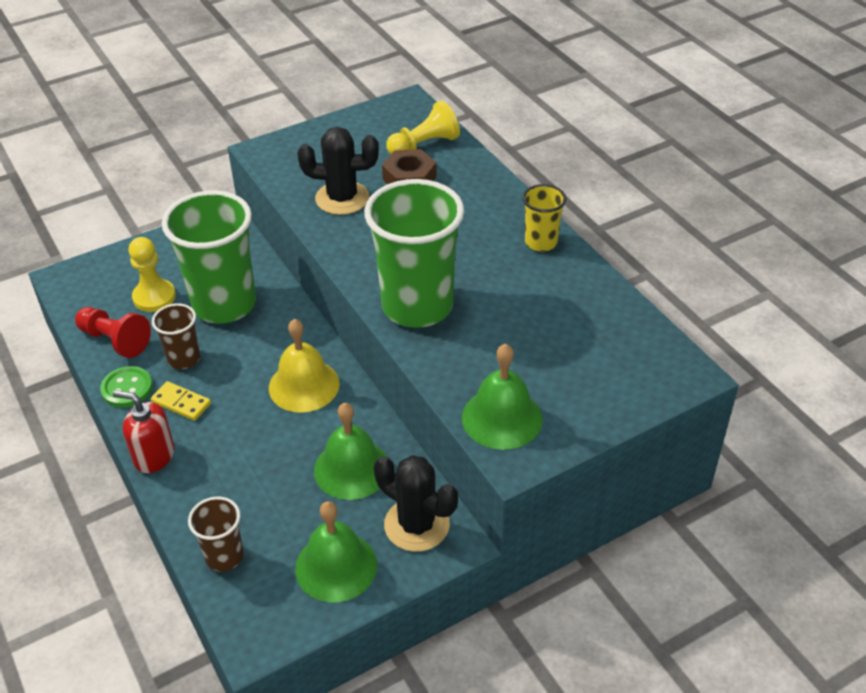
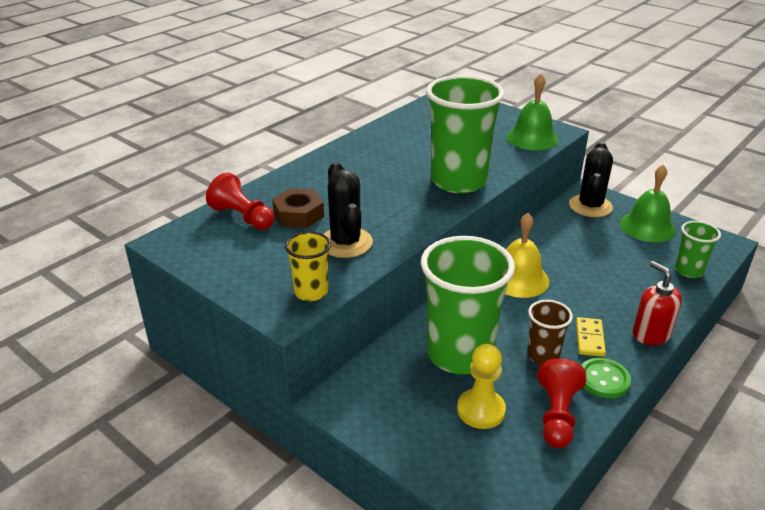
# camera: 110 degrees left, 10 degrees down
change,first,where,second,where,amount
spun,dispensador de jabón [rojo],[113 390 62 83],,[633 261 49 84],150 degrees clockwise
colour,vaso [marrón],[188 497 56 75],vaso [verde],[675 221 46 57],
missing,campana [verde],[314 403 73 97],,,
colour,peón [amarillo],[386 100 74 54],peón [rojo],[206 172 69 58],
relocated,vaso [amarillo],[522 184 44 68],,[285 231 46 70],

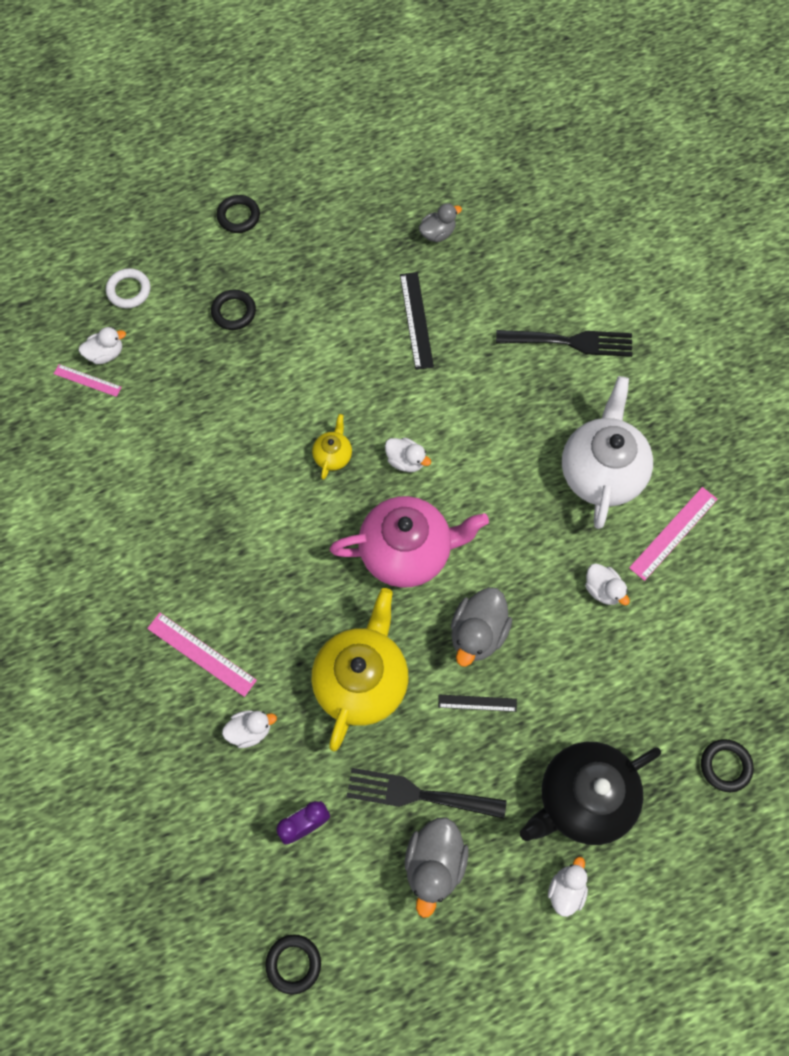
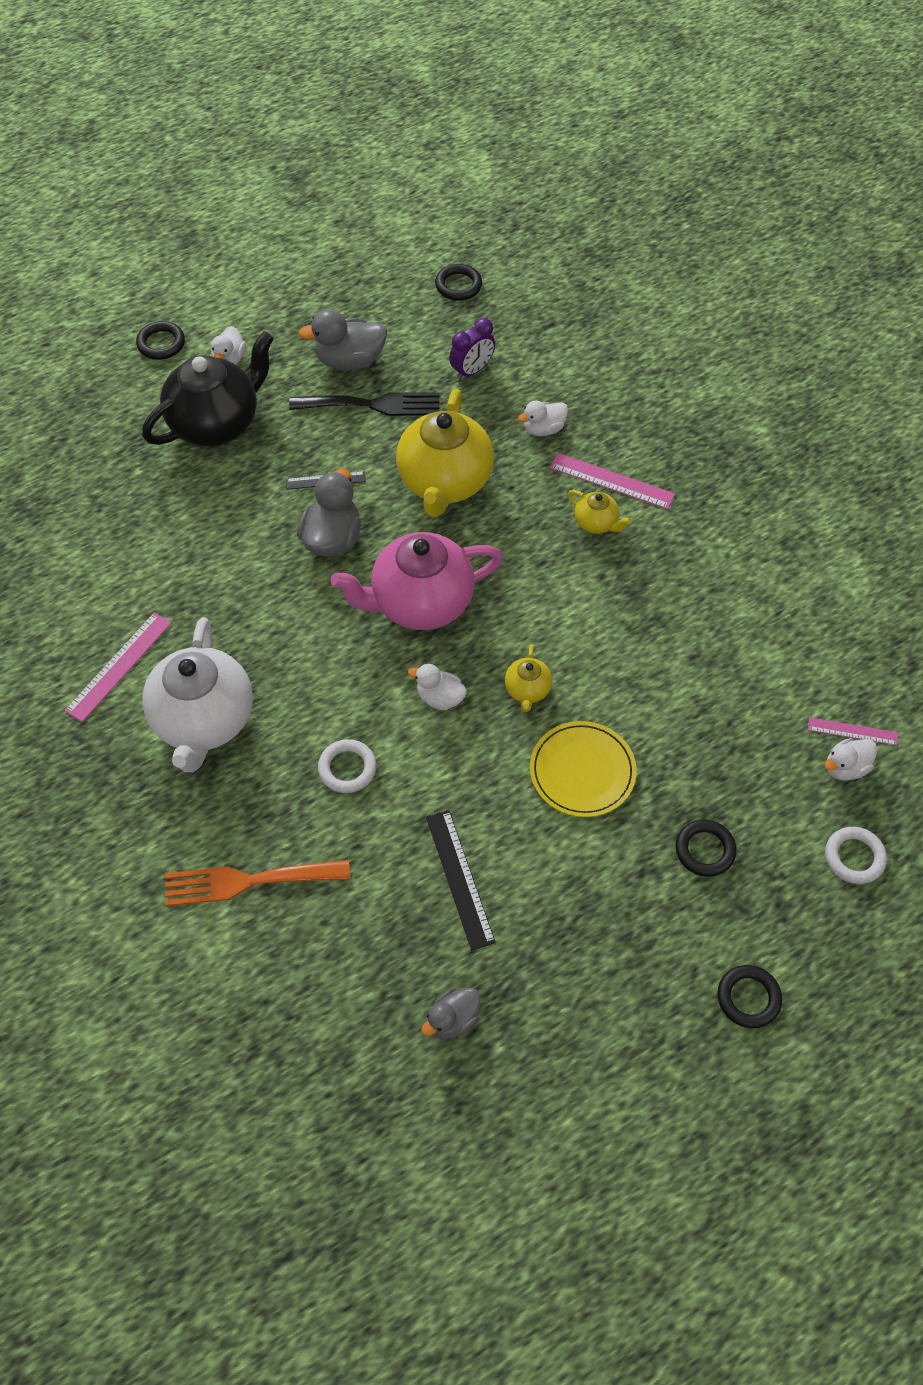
# camera: 170 degrees right, 10 degrees down
change,first,where,second,where,amount
spun,pato [gris],[405 817 64 101],,[298 309 89 61],105 degrees counterclockwise
colour,tenedor [negro],[496 330 136 27],tenedor [naranja],[165 860 185 46],
missing,pato [blanco],[585 563 45 43],,,
relocated,anillo [negro],[701 739 53 53],,[136 321 49 39],
appeared,,,anillo [blanco],[318 739 59 54],
appeared,,,plato [amarillo],[530 721 107 96],
appeared,,,tetera [amarillo],[568 490 63 44],

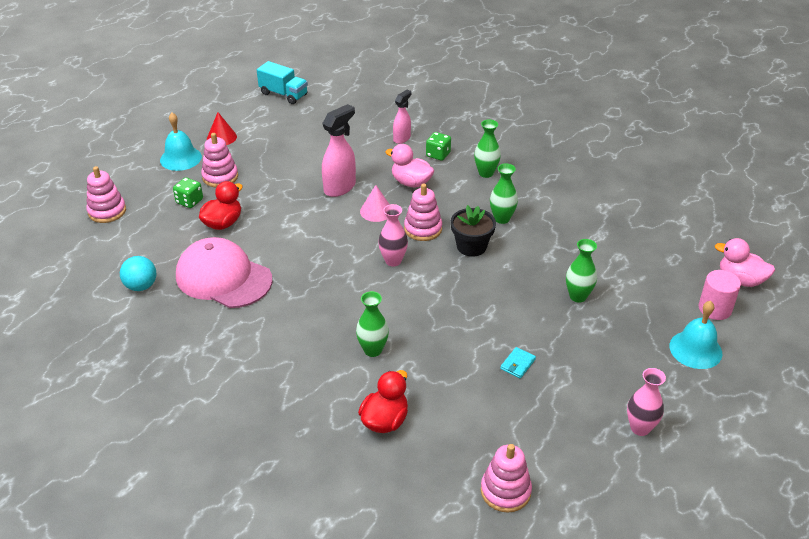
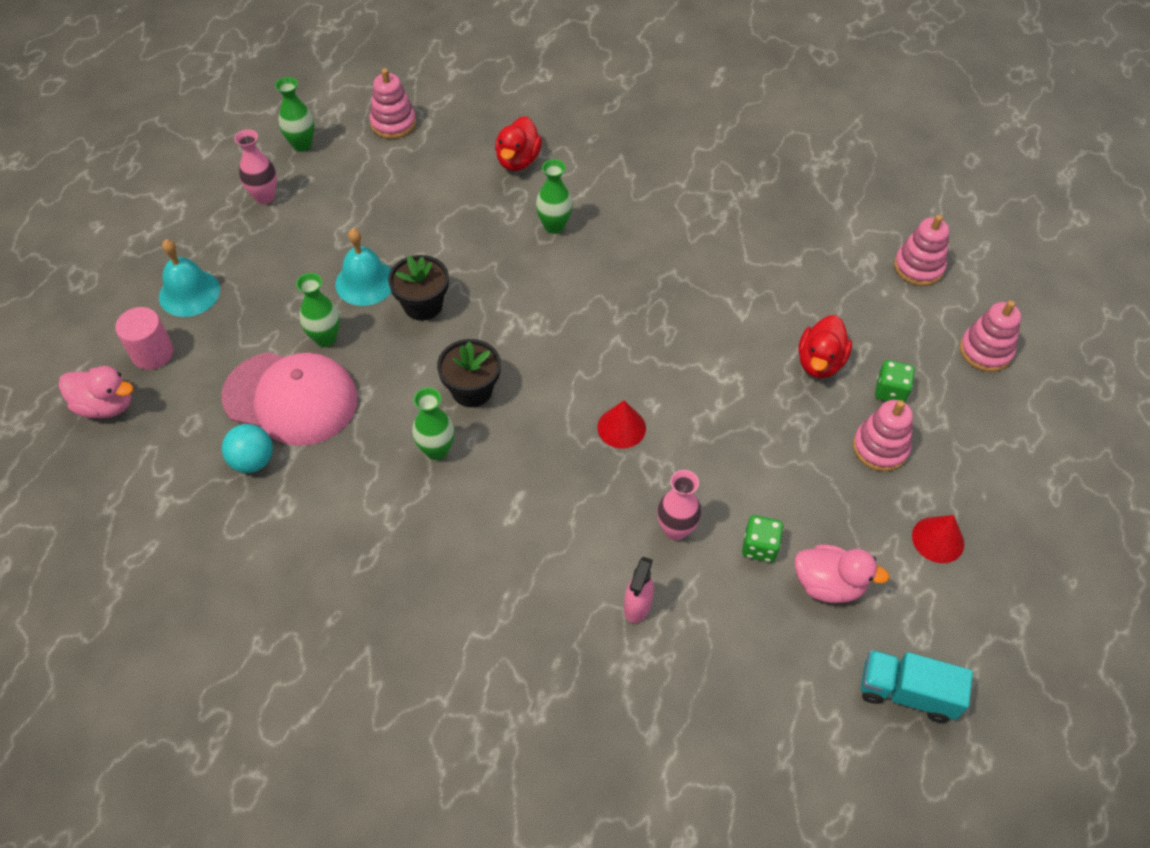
# camera: 165 degrees right, 15 degrees up
change,first,where,second,where,amount
relocated,pelota [turquesa],[120 256 36 35],,[222 424 51 49],
relocated,campana [turquesa],[160 113 42 58],,[335 228 56 78],
relocated,gorra [rosa],[176 237 96 71],,[221 352 136 94],
missing,pulverizador [rosa],[322 104 34 93],,,
colour,cono [rosa],[360 185 30 37],cono [rojo],[597 400 49 49],
relocated,florero [rosa],[378 204 30 62],,[657 470 44 70],
relocated,pato [rosa],[385 144 49 44],,[795 544 95 59],
relocated,juguete apilable [rosa],[404 184 38 57],,[894 215 55 71],
relocated,dado [verde],[426 132 25 29],,[742 515 41 47],
relocated,florero [verde],[474 120 27 58],,[275 77 39 75],
missing,cartera [turquesa],[500 347 36 32],,,
appeared,,,maceta [negro],[388 255 61 66],

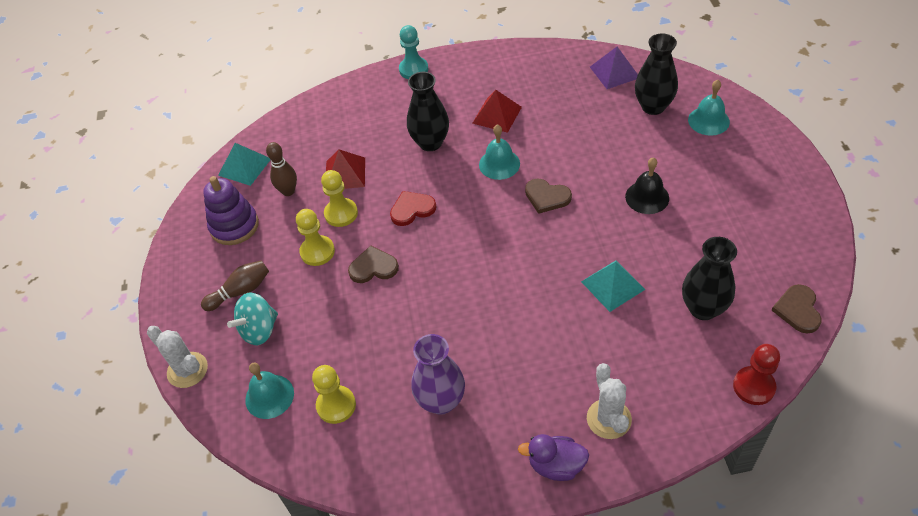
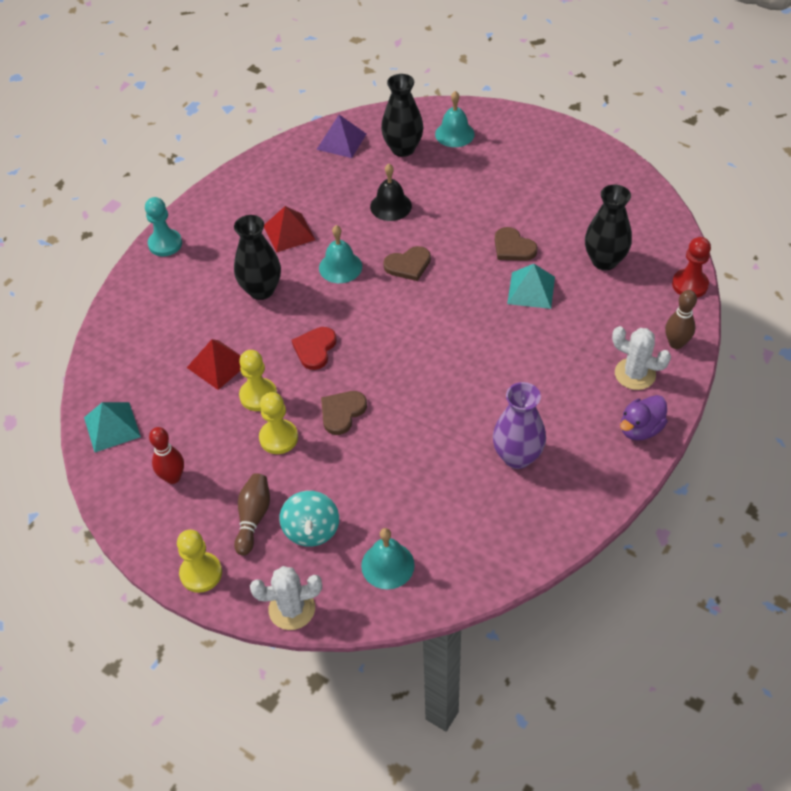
# camera: 50 degrees left, 0 degrees up
change,first,where,second,where,amount
exchanged,juguete apilable [morado],[203 176 56 69],bolo [rojo],[149 427 35 57],
relocated,bolo [marrón],[266 142 31 54],,[665 290 32 59],
relocated,peón [amarillo],[312 365 44 59],,[177 529 45 64],
relocated,campana [negro],[625 157 44 57],,[370 164 42 57],
relocated,corazón [marrón],[771 284 51 50],,[495 227 43 34],

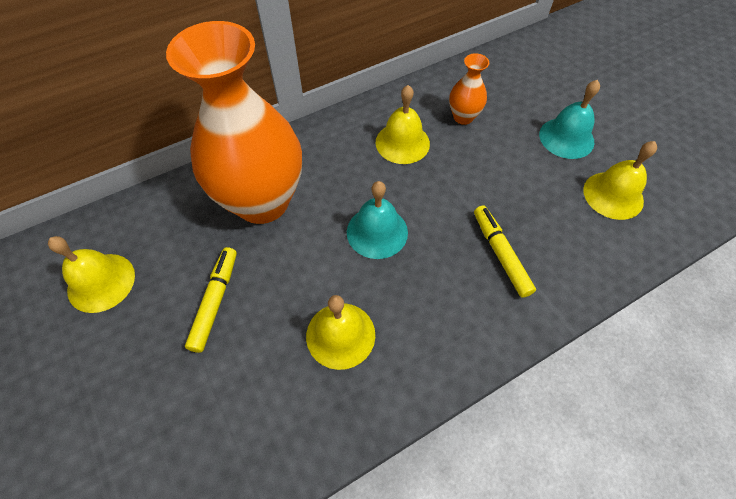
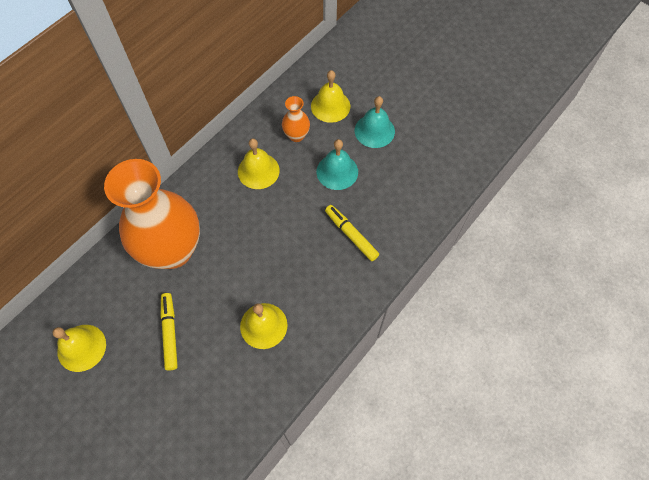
# camera: 20 degrees left, 5 degrees up
change,first,where,second,where,amount
relocated,campana [turquesa],[347 181 61 78],,[317 139 41 51],
relocated,campana [amarillo],[583 141 74 79],,[311 70 39 53],

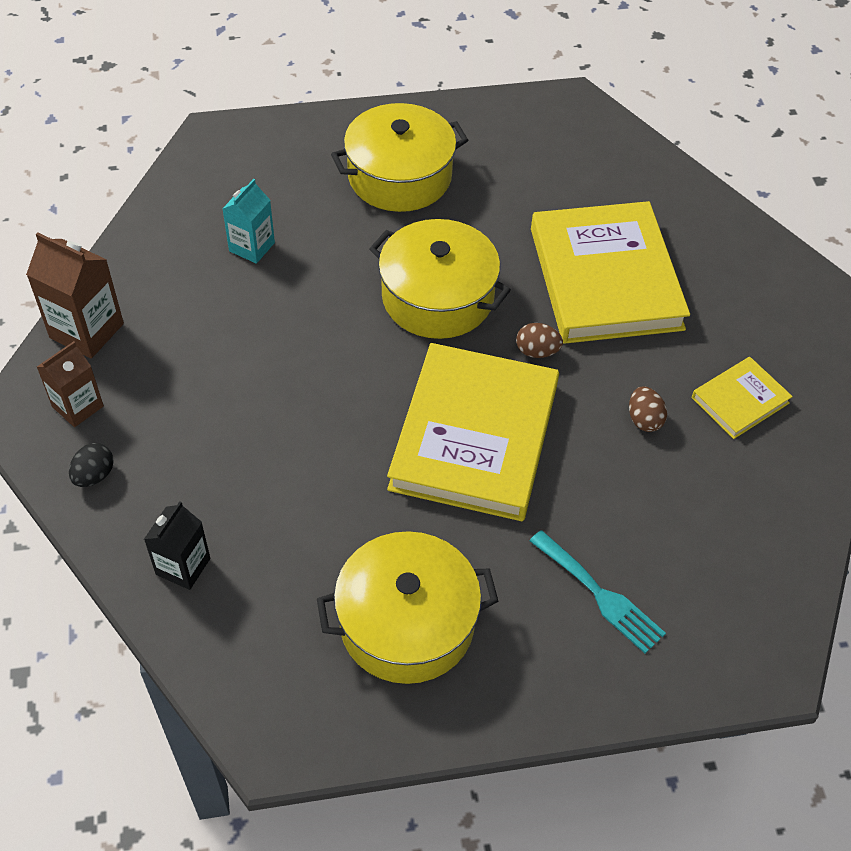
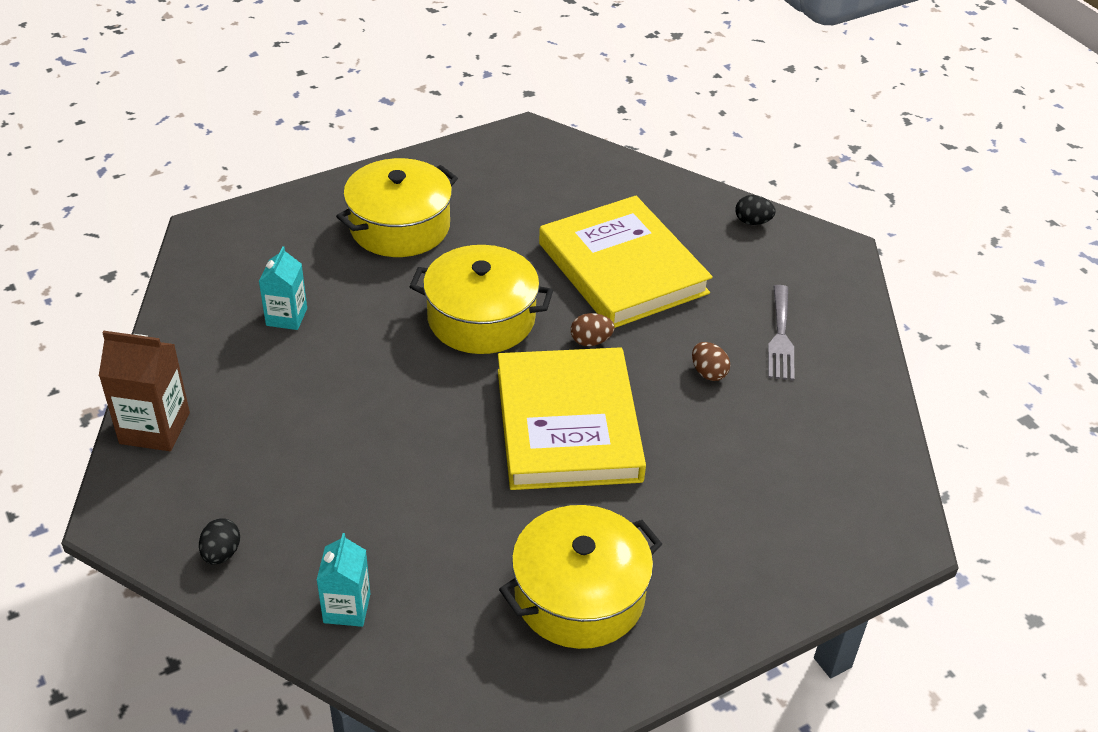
# camera: 20 degrees left, 10 degrees down
change,first,where,second,where,amount
missing,cartón de leche [marrón],[37 341 67 86],,,
colour,cartón de leche [negro],[144 501 66 89],cartón de leche [turquesa],[317 533 53 94],
missing,tenedor [turquesa],[530 530 136 124],,,
exchanged,libro [amarillo],[692 357 101 82],tenedor [gris],[768 285 27 95],
appeared,,,huevo [negro],[735 195 41 30],

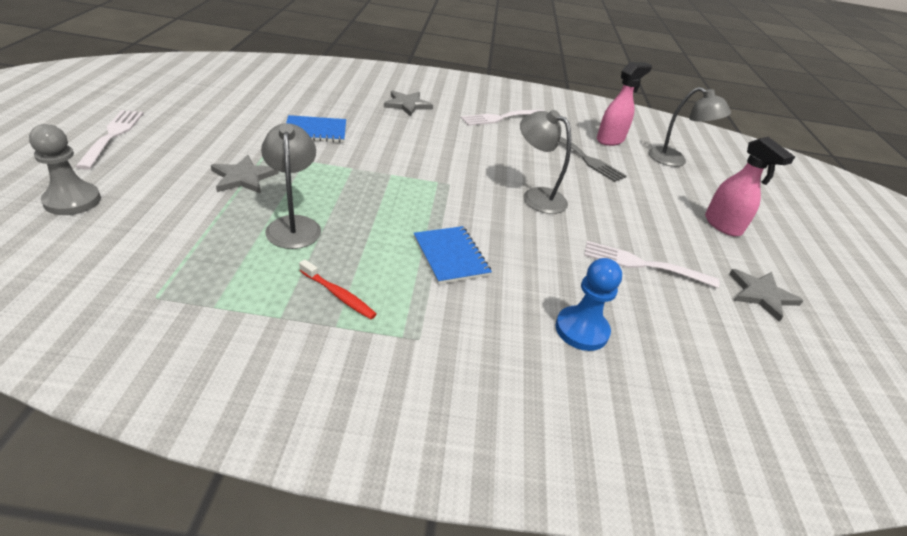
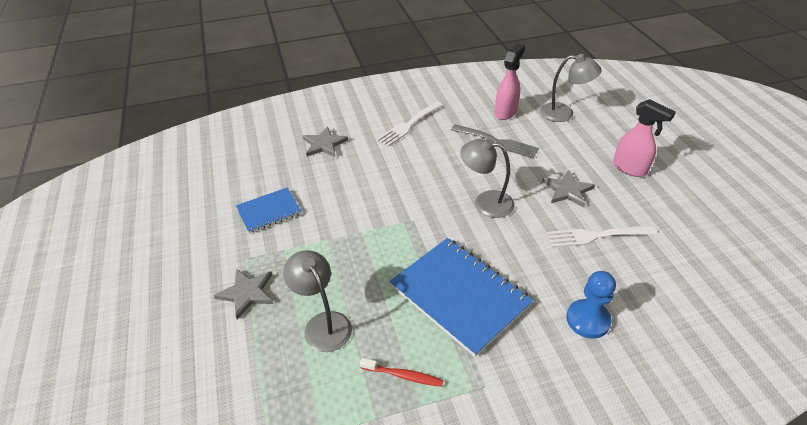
# camera: 15 degrees left, 5 degrees up
change,first,where,second,where,amount
missing,peón [gris],[29 124 72 91],,,
missing,tenedor [blanco],[75 110 69 60],,,
size,cuaderno [azul],[414 226 78 58],,[390 238 143 119],x1.81
relocated,estrella [gris],[729 269 75 53],,[542 170 53 38],

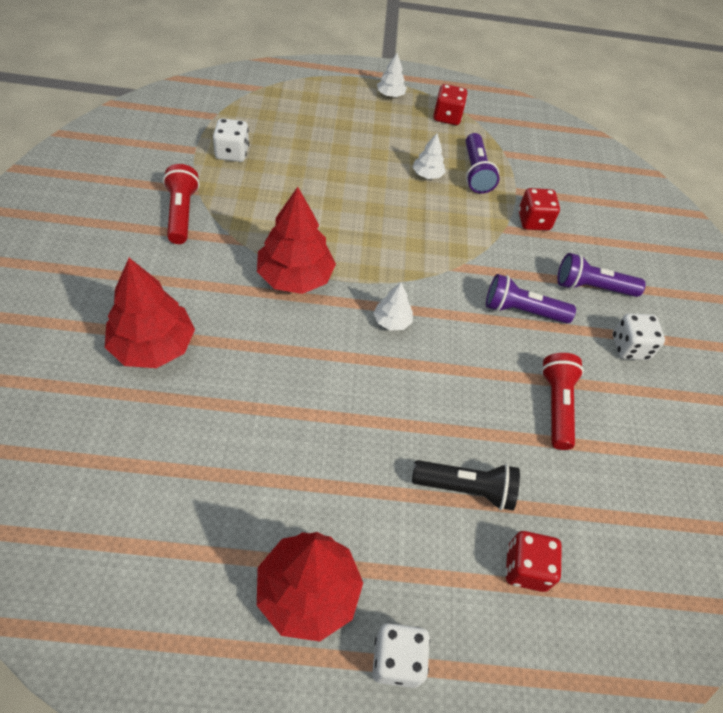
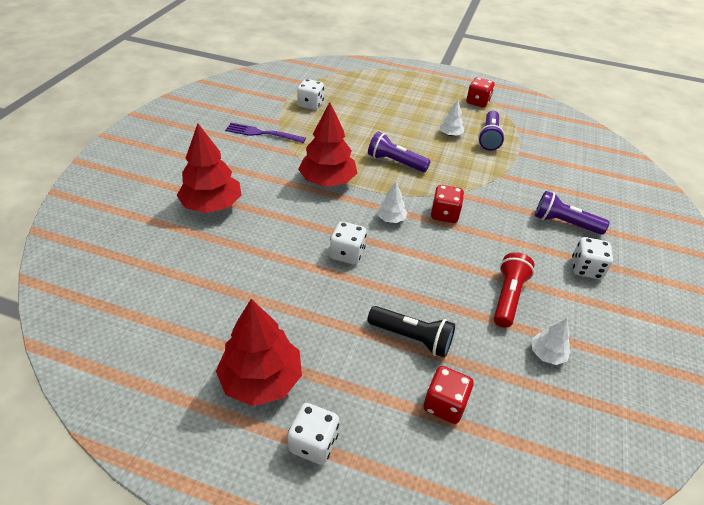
# camera: 20 degrees right, 10 degrees down
change,first,where,second,where,amount
exchanged,lámpara de mano [rojo],[163 164 37 80],tenedor [morado],[225 123 81 20],
relocated,árbol [blanco],[377 53 30 44],,[531 318 40 47],
relocated,lámpara de mano [morado],[486 274 90 49],,[368 132 63 40],
relocated,dado [rojo],[519 188 41 43],,[431 185 33 38],
appeared,,,dado [blanco],[330 221 37 44],

